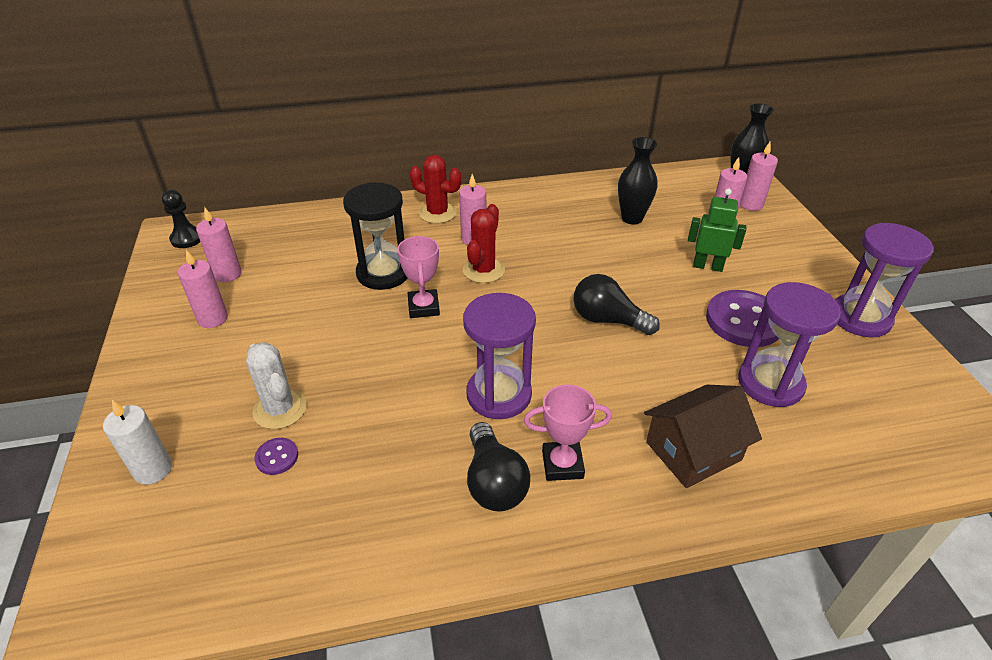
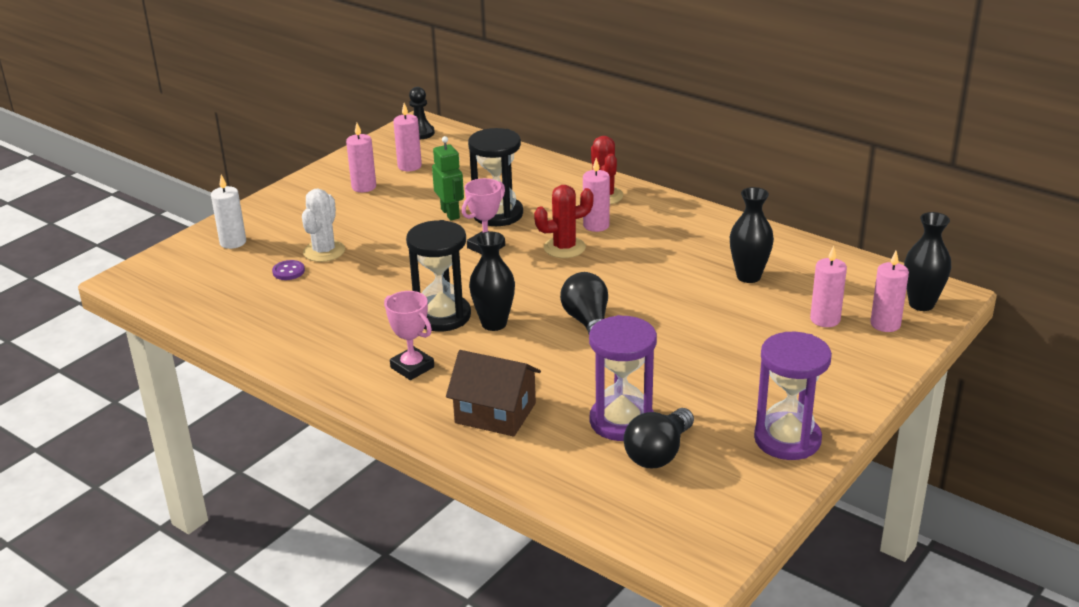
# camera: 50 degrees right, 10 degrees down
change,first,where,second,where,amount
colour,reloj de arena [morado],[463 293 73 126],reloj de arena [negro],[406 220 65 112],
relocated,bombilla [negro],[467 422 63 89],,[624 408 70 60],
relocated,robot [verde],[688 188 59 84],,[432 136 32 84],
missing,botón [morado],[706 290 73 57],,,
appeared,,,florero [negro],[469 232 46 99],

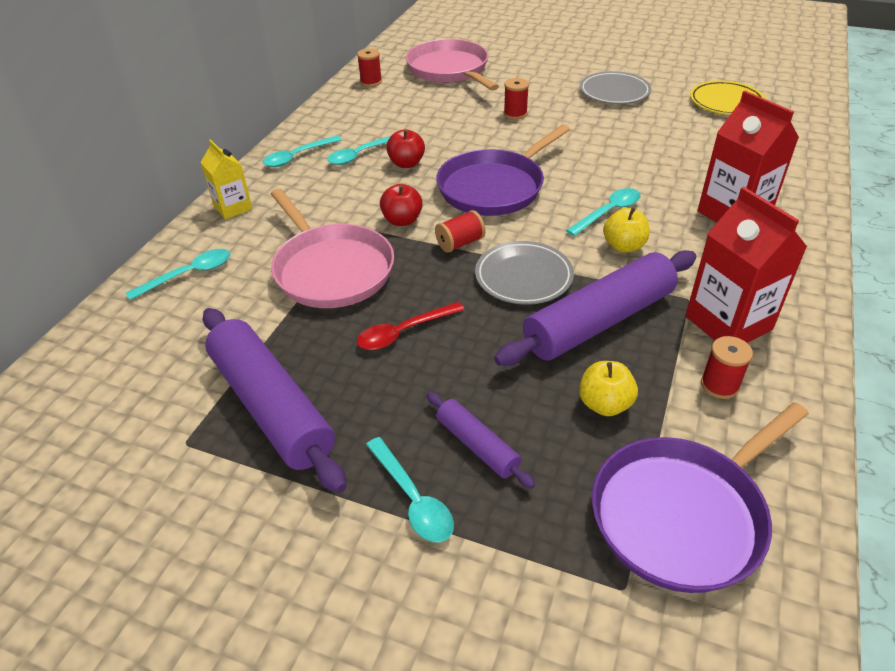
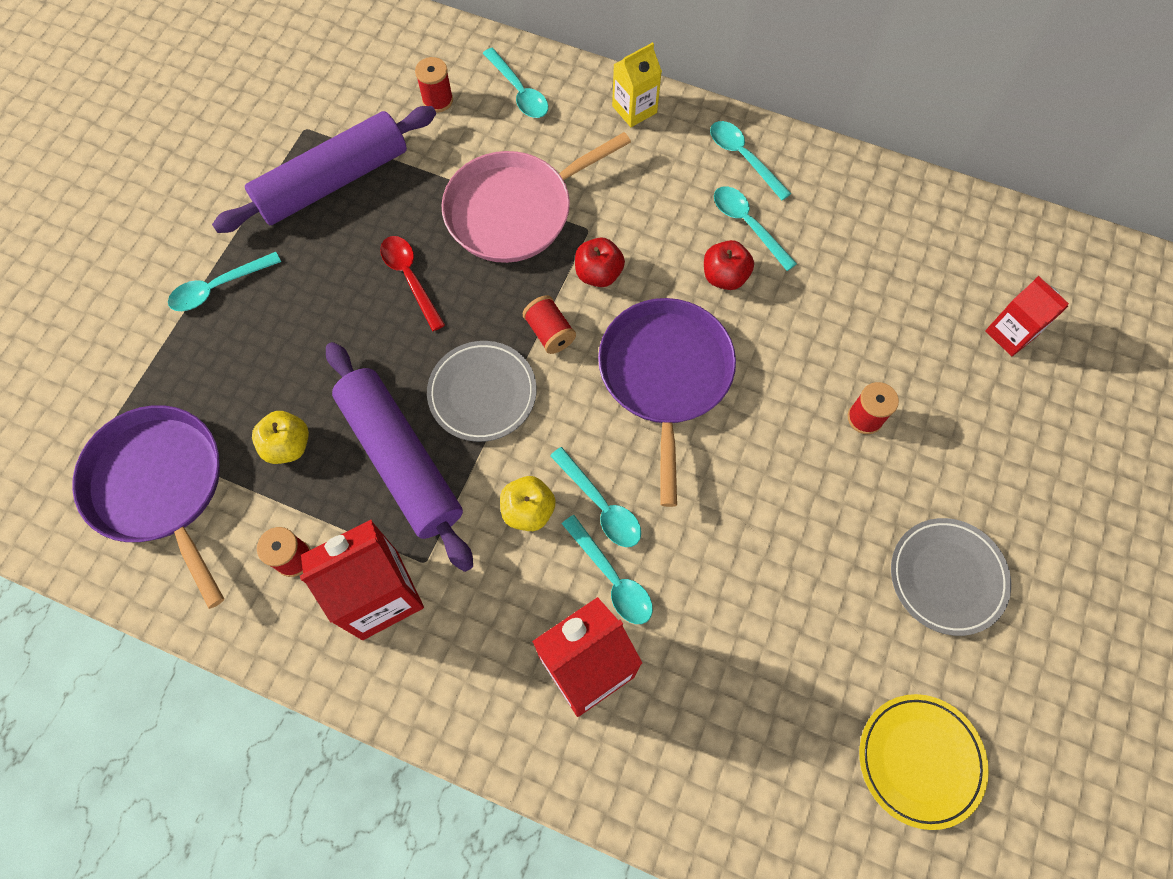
# camera: 90 degrees right, 25 degrees up
change,first,where,second,where,amount
relocated,carrete [rojo],[357 48 25 39],,[415 57 38 55],
exchanged,sartén [rosa],[406 39 93 52],cartón de leche [rojo],[985 276 84 80],
missing,rodillo [morado],[427 392 108 97],,,
spun,sartén [morado],[436 124 134 92],,[598 298 138 209],45 degrees clockwise
appeared,,,cuchara [turquesa],[562 515 91 109],

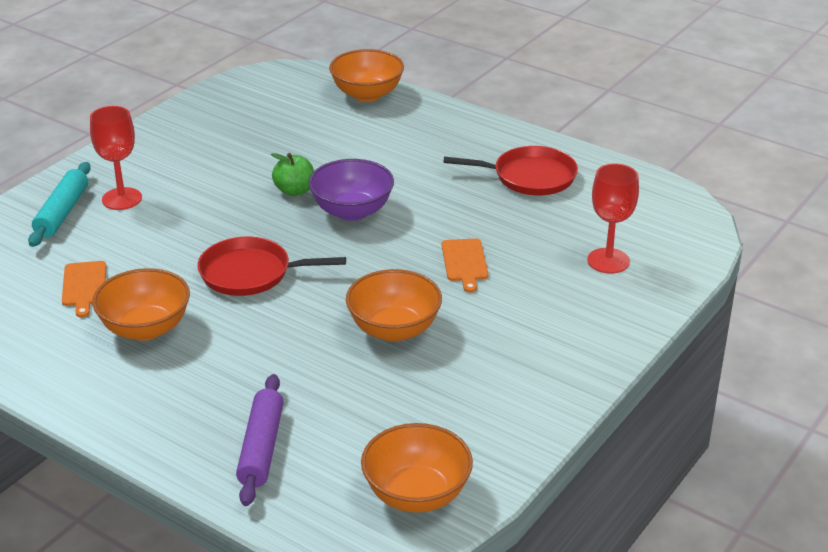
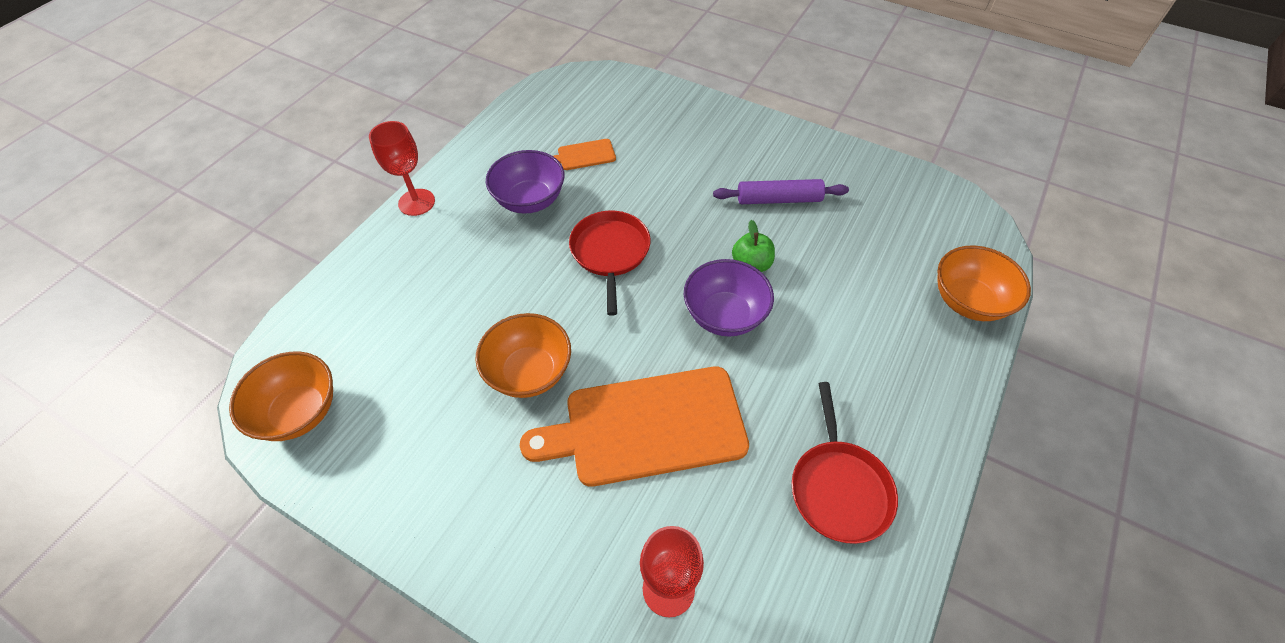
# camera: 85 degrees right, 20 degrees up
change,first,where,second,where,amount
missing,rodillo [turquesa],[28 162 63 85],,,
relocated,copa [rojo],[90 106 52 104],,[369 121 66 95],
colour,cuenco [naranja],[92 268 98 73],cuenco [morado],[486 150 79 64],
relocated,rodillo [morado],[236 374 48 132],,[713 179 136 25],
size,tabla de cortar [naranja],[442 239 46 54],,[520 367 229 120],x2.34

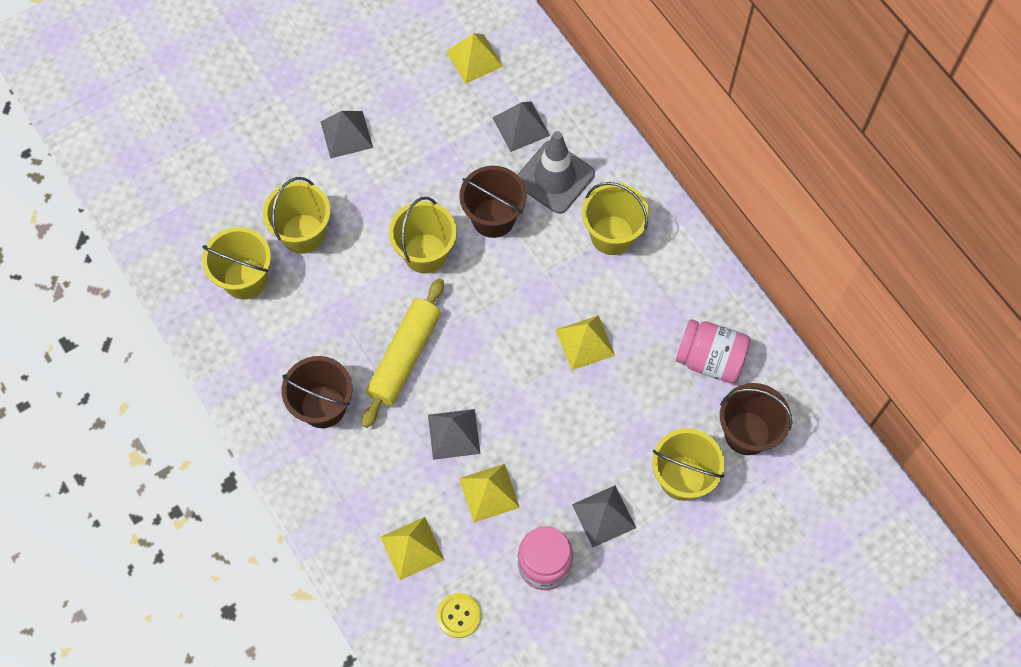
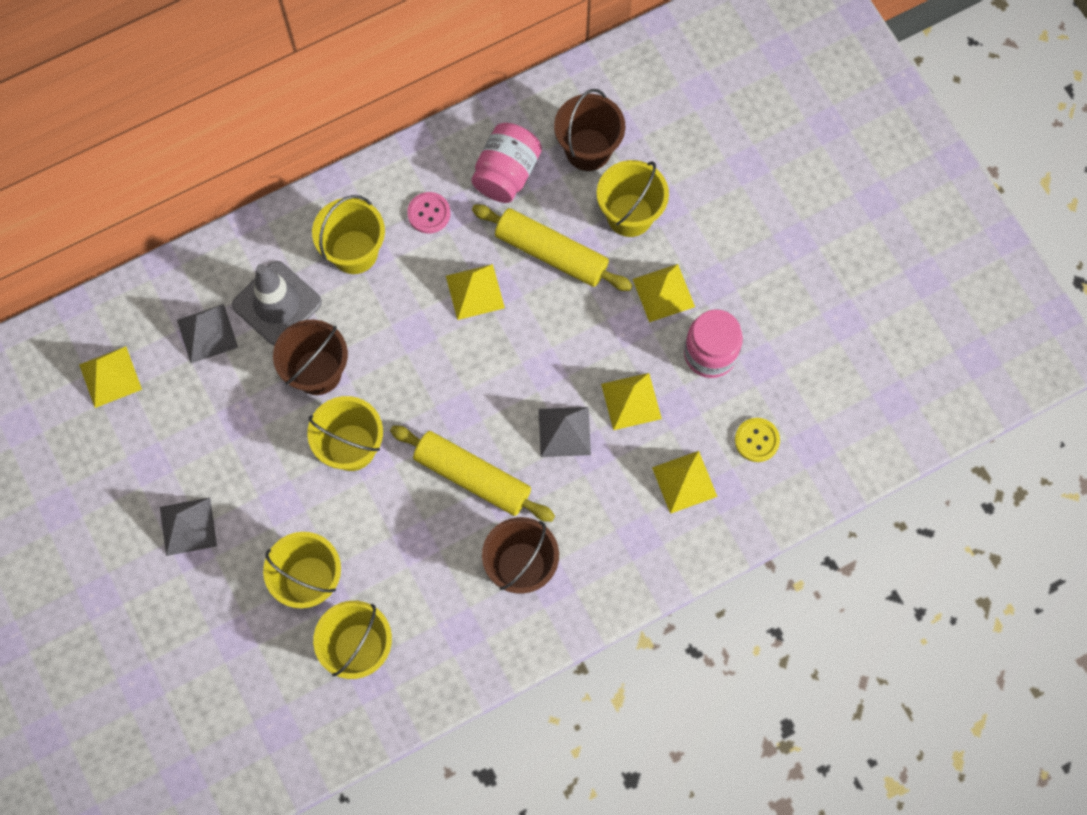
# camera: 85 degrees left, 5 degrees up
change,first,where,second,where,amount
colour,pirámide [gris],[572 486 64 61],pirámide [amarillo],[633 264 62 58],
appeared,,,botón [rosa],[407 192 43 42],
appeared,,,rodillo [amarillo],[472 204 161 87],

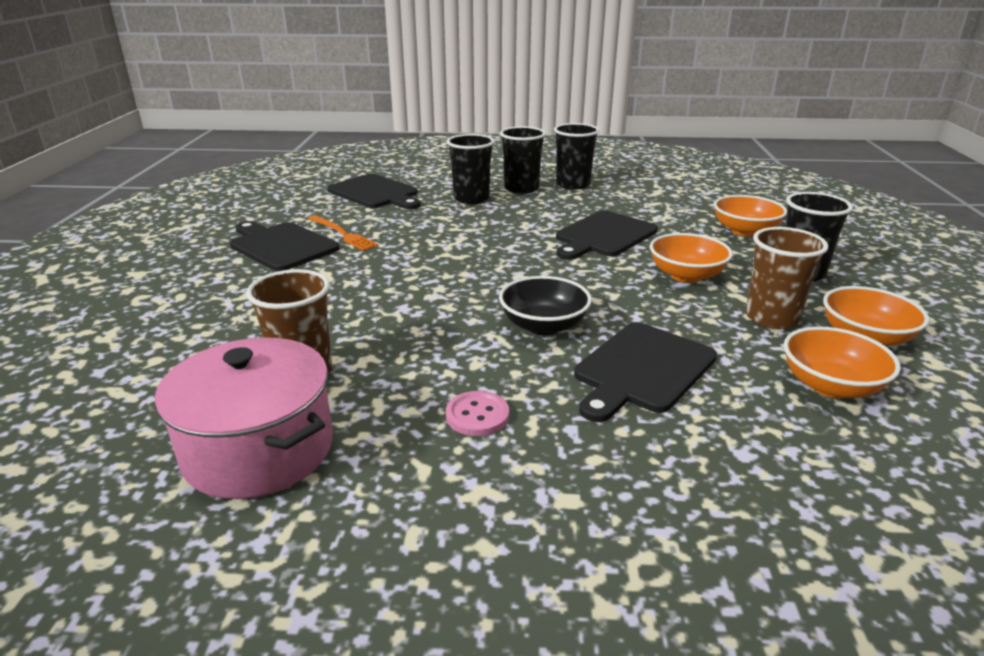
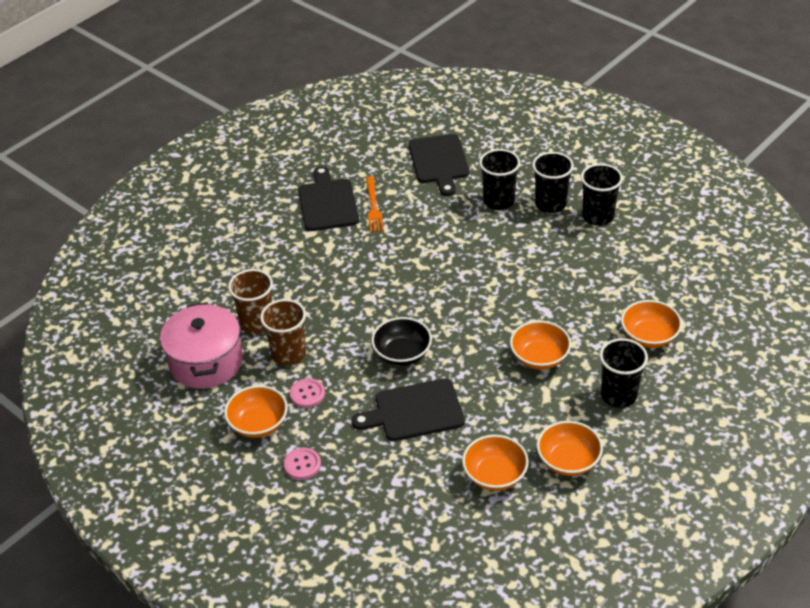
# camera: 40 degrees right, 15 degrees up
change,first,where,second,where,amount
missing,tabla de cortar [negro],[556 210 102 50],,,
relocated,vaso [marrón],[745 227 83 102],,[260 299 46 67],
appeared,,,cuenco [naranja],[224 385 64 53],
appeared,,,botón [rosa],[284 448 37 32],

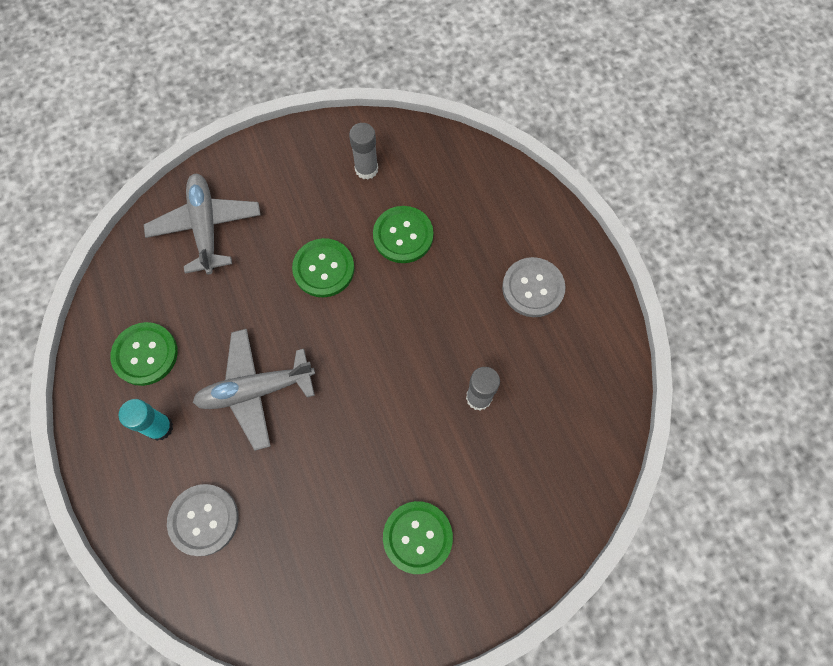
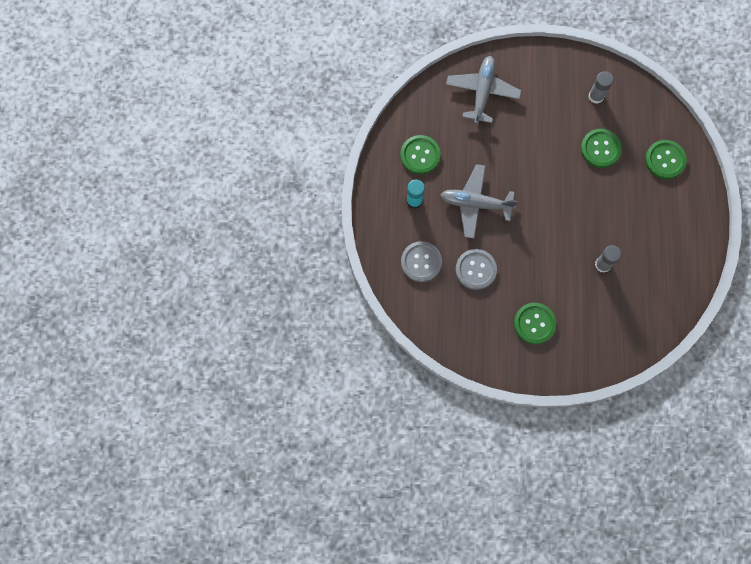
# camera: 25 degrees right, 5 degrees up
change,first,where,second,where,amount
relocated,botón [verde],[292 238 62 59],,[645 140 42 39],
relocated,botón [gris],[502 257 64 60],,[455 249 42 41],

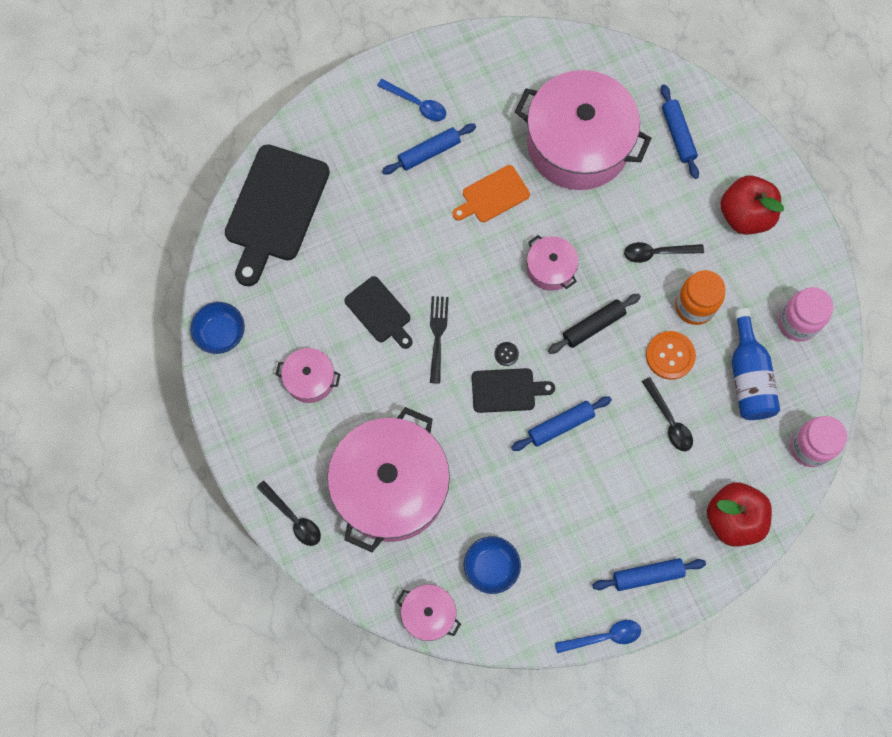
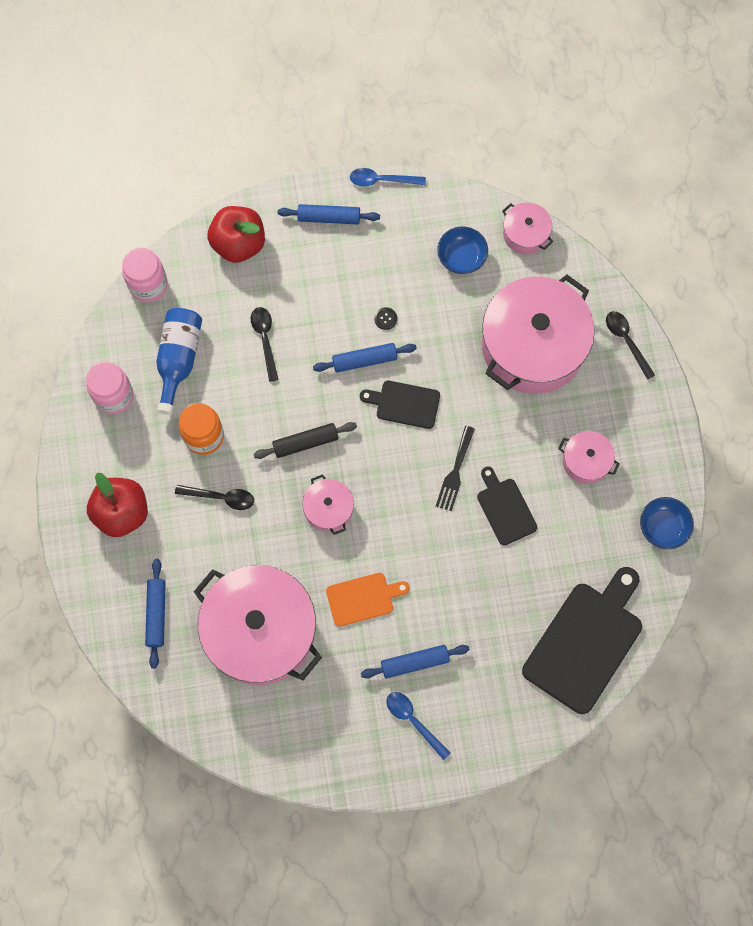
# camera: 165 degrees left, 0 degrees up
change,first,where,second,where,amount
relocated,botón [negro],[494 342 25 24],,[374 307 23 23],
missing,botón [naranja],[646 331 50 49],,,

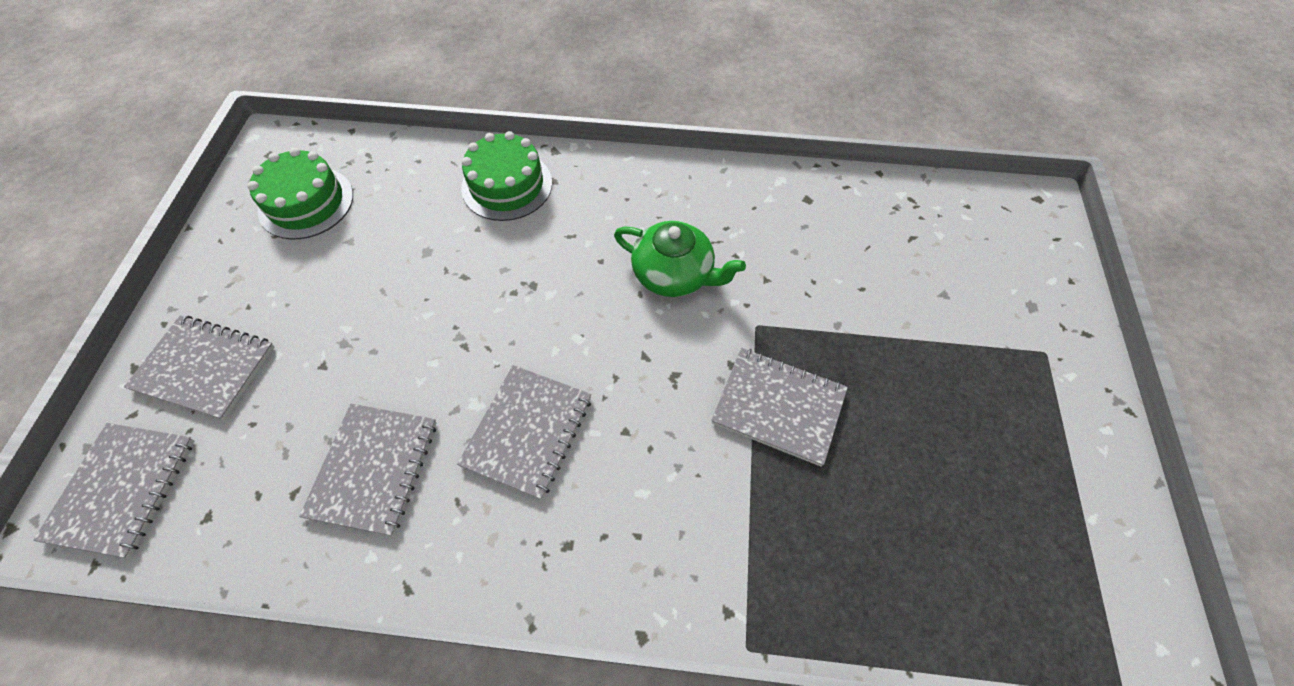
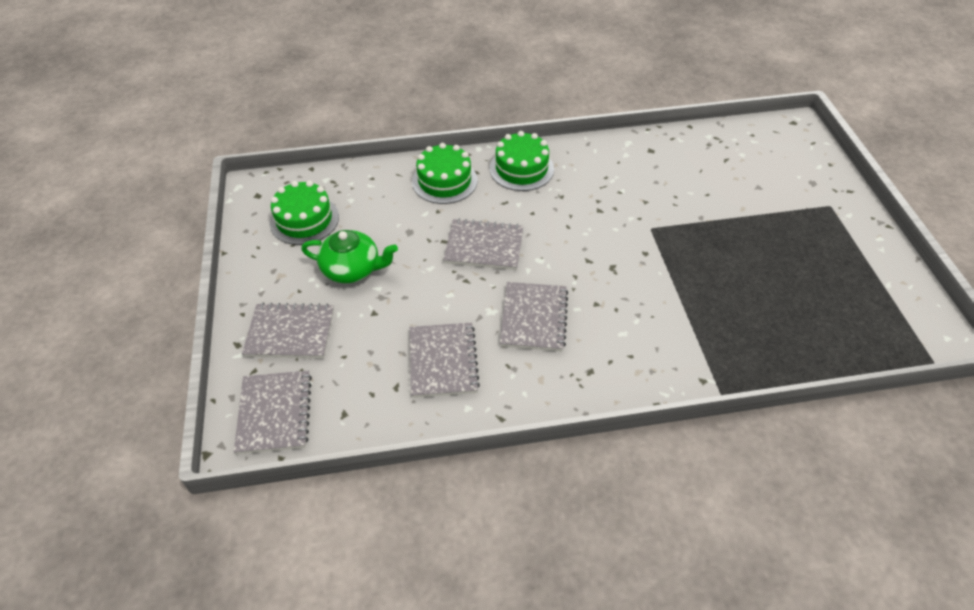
# camera: 15 degrees left, 10 degrees down
change,first,where,second,where,amount
relocated,tetera [verde],[614 221 132 76],,[301 230 97 53],
relocated,cuaderno [gris],[711 348 137 119],,[444 219 79 51],
appeared,,,tarta [verde],[490 131 64 60],

